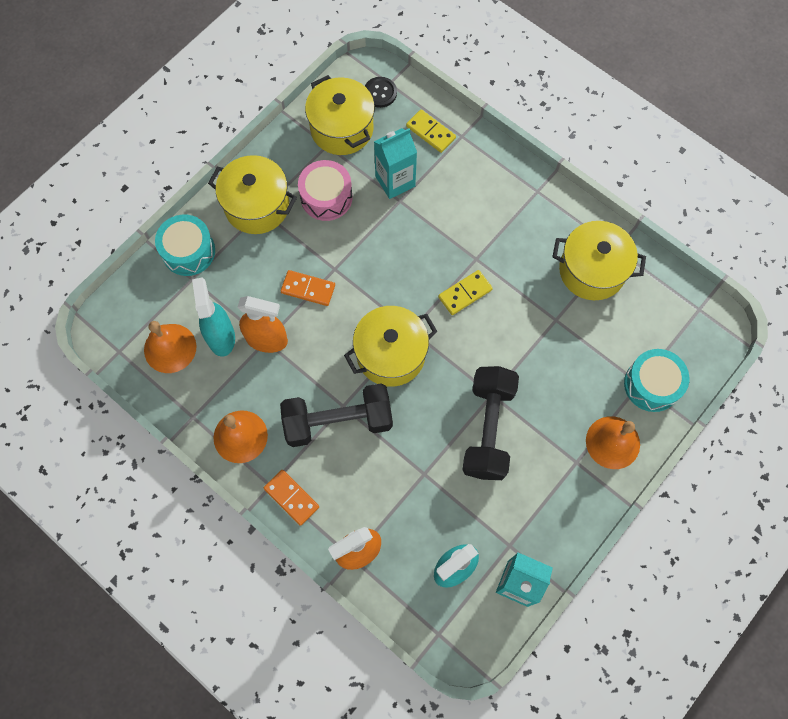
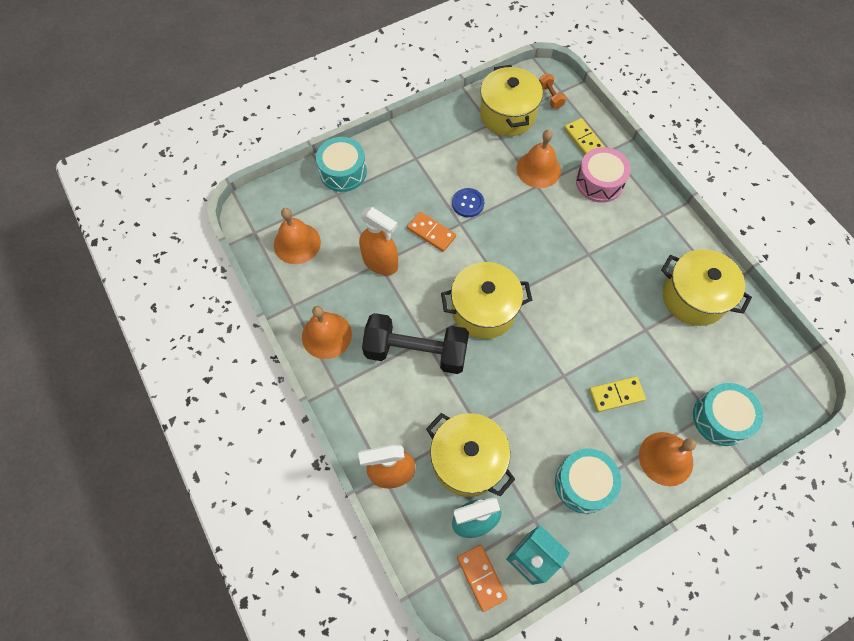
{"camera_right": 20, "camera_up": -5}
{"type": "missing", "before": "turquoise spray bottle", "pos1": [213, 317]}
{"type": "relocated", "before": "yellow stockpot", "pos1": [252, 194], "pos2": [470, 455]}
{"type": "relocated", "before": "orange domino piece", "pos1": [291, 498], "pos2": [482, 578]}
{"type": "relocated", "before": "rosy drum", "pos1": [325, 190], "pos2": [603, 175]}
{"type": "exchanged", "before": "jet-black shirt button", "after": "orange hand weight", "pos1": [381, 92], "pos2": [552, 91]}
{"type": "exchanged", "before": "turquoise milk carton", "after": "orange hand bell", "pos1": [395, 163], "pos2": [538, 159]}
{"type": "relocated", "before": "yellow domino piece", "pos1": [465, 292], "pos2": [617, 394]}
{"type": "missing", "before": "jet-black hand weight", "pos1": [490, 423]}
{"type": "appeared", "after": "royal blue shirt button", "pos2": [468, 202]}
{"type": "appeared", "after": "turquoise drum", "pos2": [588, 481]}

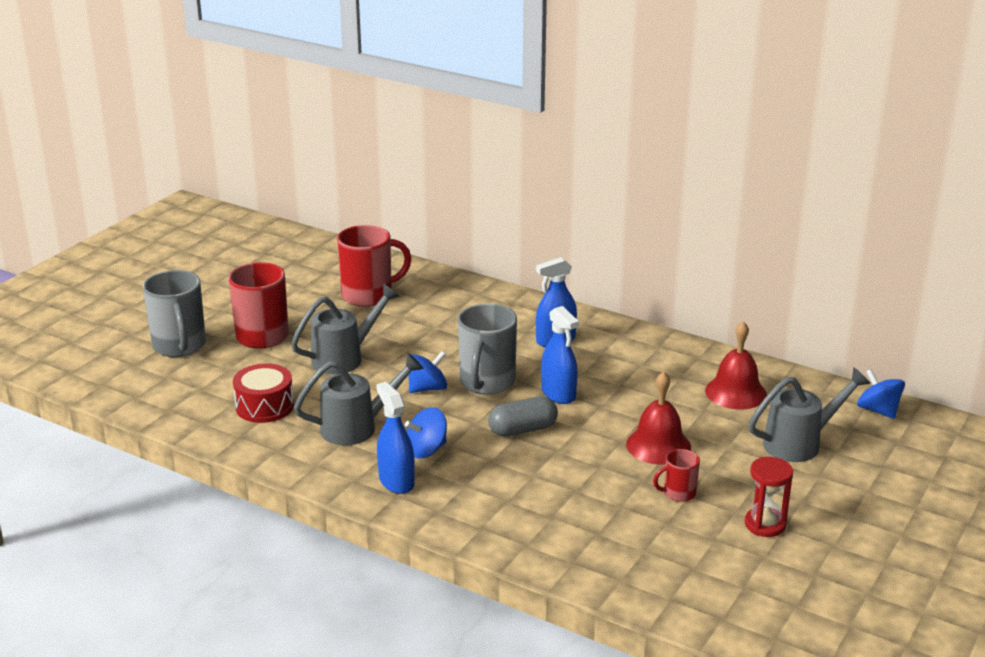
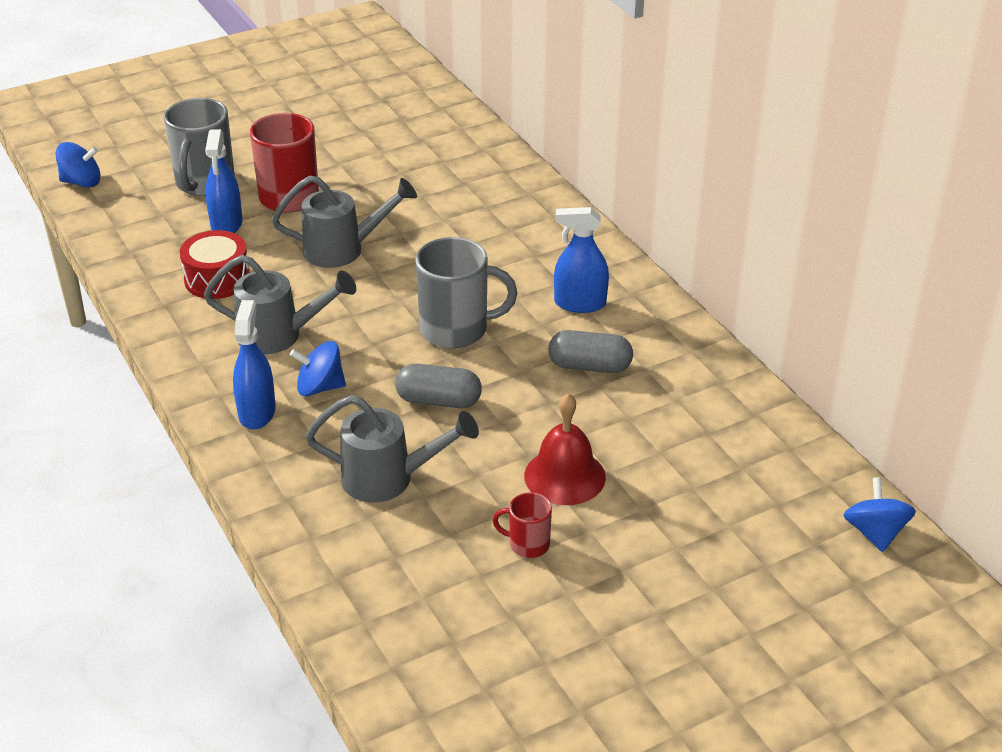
{"camera_right": 30, "camera_up": 10}
{"type": "missing", "before": "red coffee mug", "pos1": [374, 266]}
{"type": "relocated", "before": "royal blue spinning top", "pos1": [428, 372], "pos2": [78, 165]}
{"type": "spun", "before": "gray coffee mug", "pos1": [487, 349], "pos2": [466, 292], "turn": -135}
{"type": "relocated", "before": "royal blue spray bottle", "pos1": [560, 355], "pos2": [223, 181]}
{"type": "missing", "before": "red hand bell", "pos1": [736, 365]}
{"type": "missing", "before": "red sand timer", "pos1": [769, 497]}
{"type": "relocated", "before": "gray sprinkling can", "pos1": [810, 414], "pos2": [392, 448]}
{"type": "appeared", "after": "gray pill", "pos2": [590, 351]}

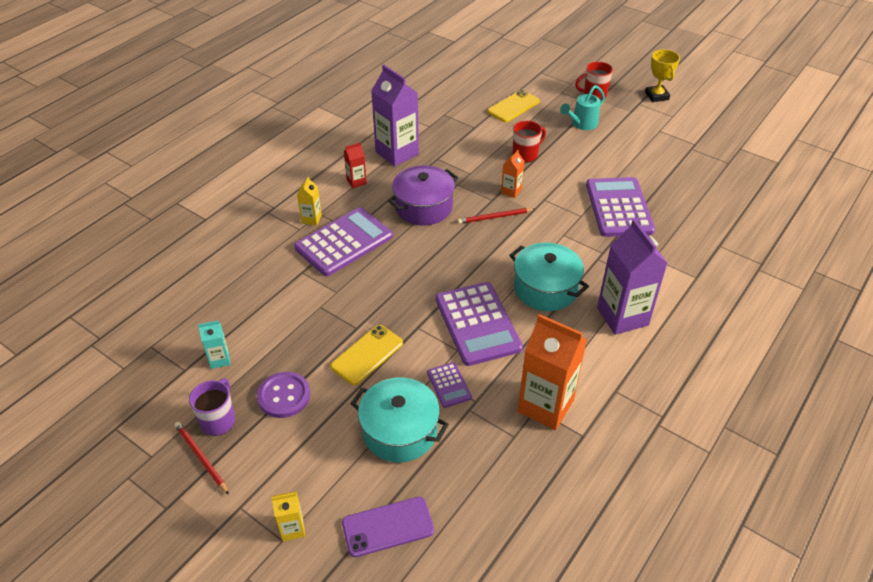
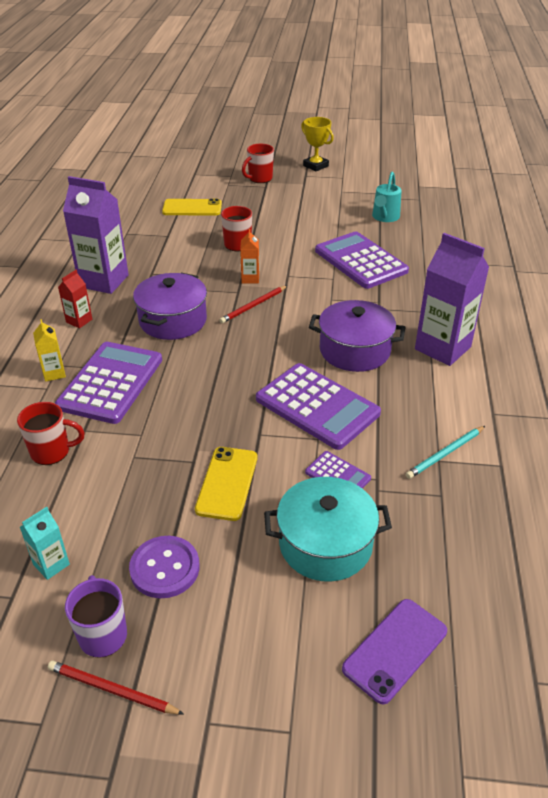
{"camera_right": -30, "camera_up": -5}
{"type": "missing", "before": "yellow milk carton", "pos1": [288, 516]}
{"type": "spun", "before": "yellow mobile phone", "pos1": [513, 106], "pos2": [192, 207], "turn": 75}
{"type": "colour", "before": "turquoise stockpot", "after": "royal purple stockpot", "pos1": [549, 277], "pos2": [357, 336]}
{"type": "exchanged", "before": "orange milk carton", "after": "turquoise lead pencil", "pos1": [552, 372], "pos2": [445, 452]}
{"type": "relocated", "before": "turquoise sprinkling can", "pos1": [582, 107], "pos2": [387, 196]}
{"type": "appeared", "after": "red coffee mug", "pos2": [51, 433]}

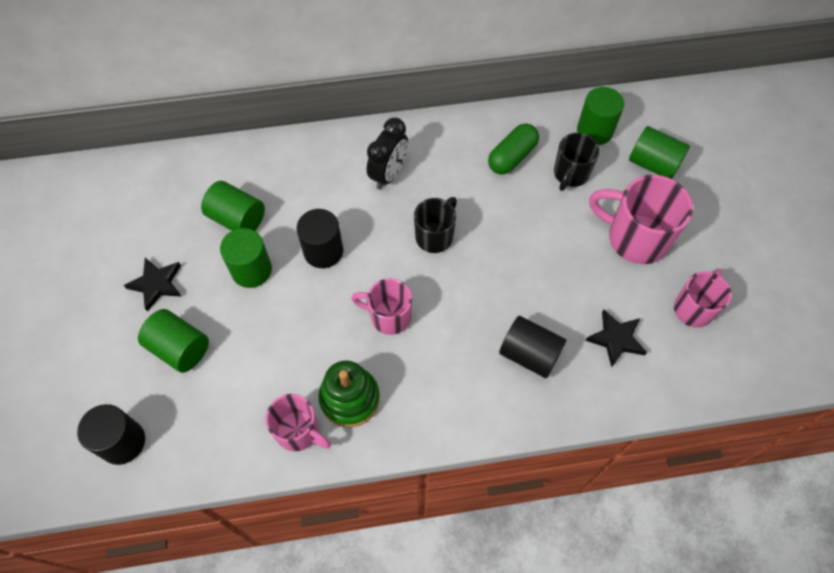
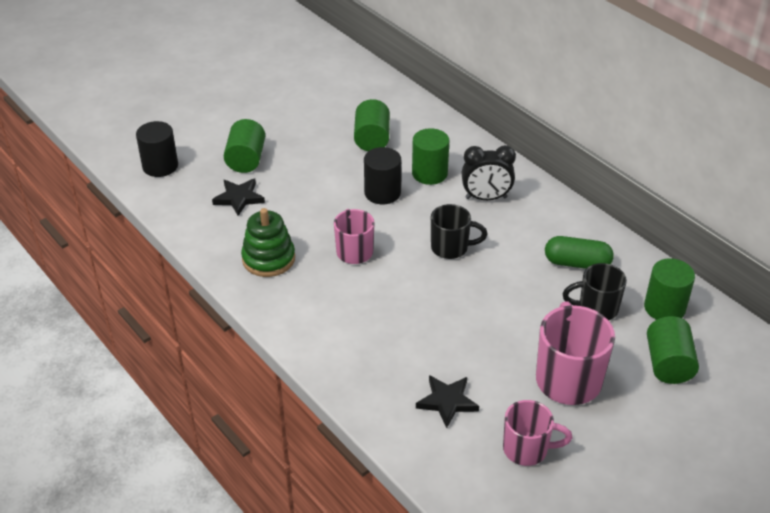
{"camera_right": 60, "camera_up": -20}
{"type": "relocated", "before": "jet-black five-pointed star", "pos1": [153, 284], "pos2": [238, 197]}
{"type": "relocated", "before": "green cylinder", "pos1": [246, 258], "pos2": [430, 156]}
{"type": "missing", "before": "rosy coffee mug", "pos1": [298, 422]}
{"type": "missing", "before": "jet-black cylinder", "pos1": [533, 347]}

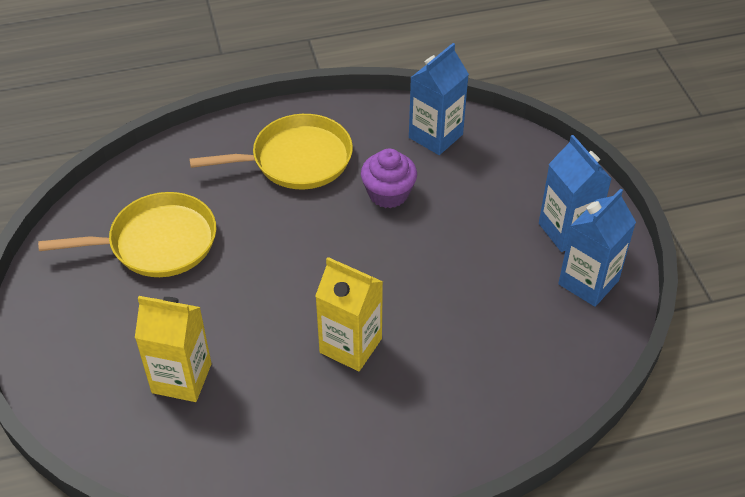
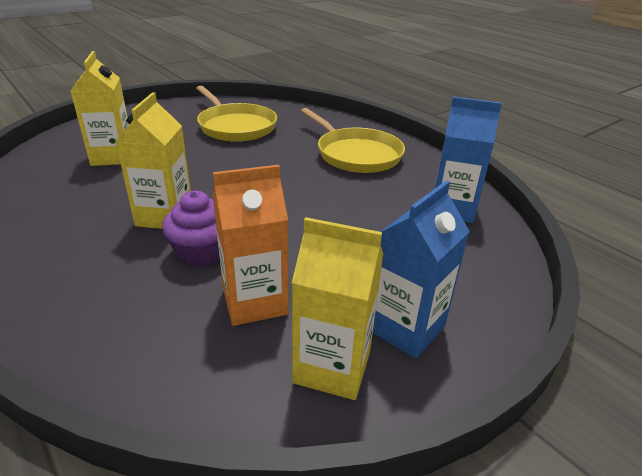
{"camera_right": 65, "camera_up": -15}
{"type": "relocated", "before": "royal purple fairy cake", "pos1": [389, 178], "pos2": [191, 229]}
{"type": "colour", "before": "royal blue milk carton", "after": "yellow milk carton", "pos1": [597, 247], "pos2": [337, 308]}
{"type": "appeared", "after": "orange milk carton", "pos2": [250, 245]}

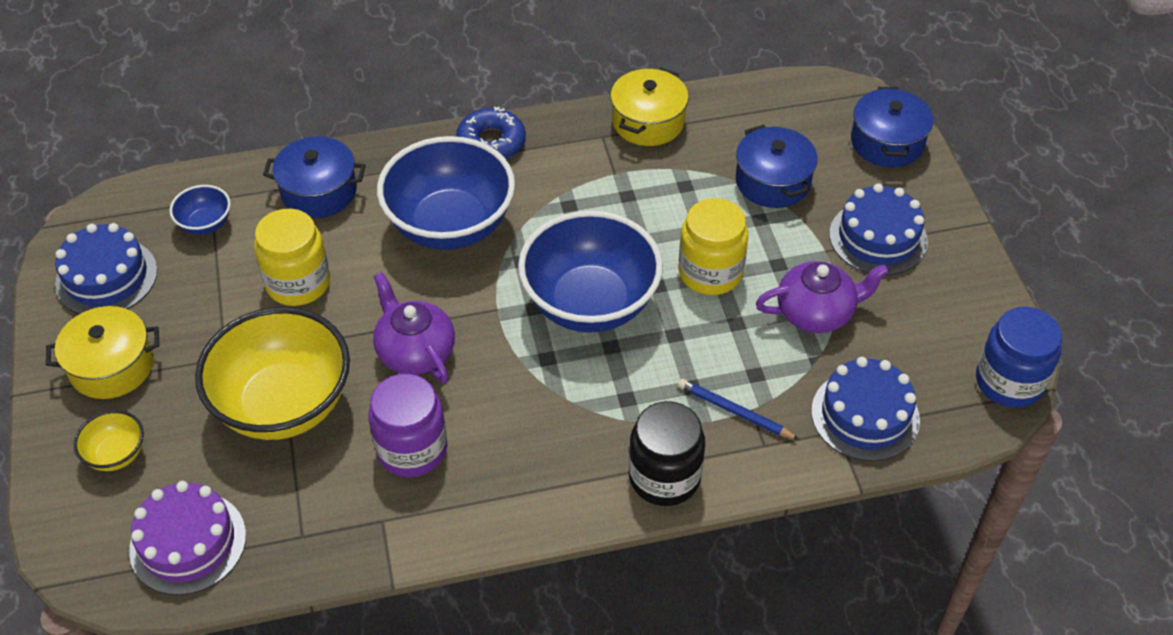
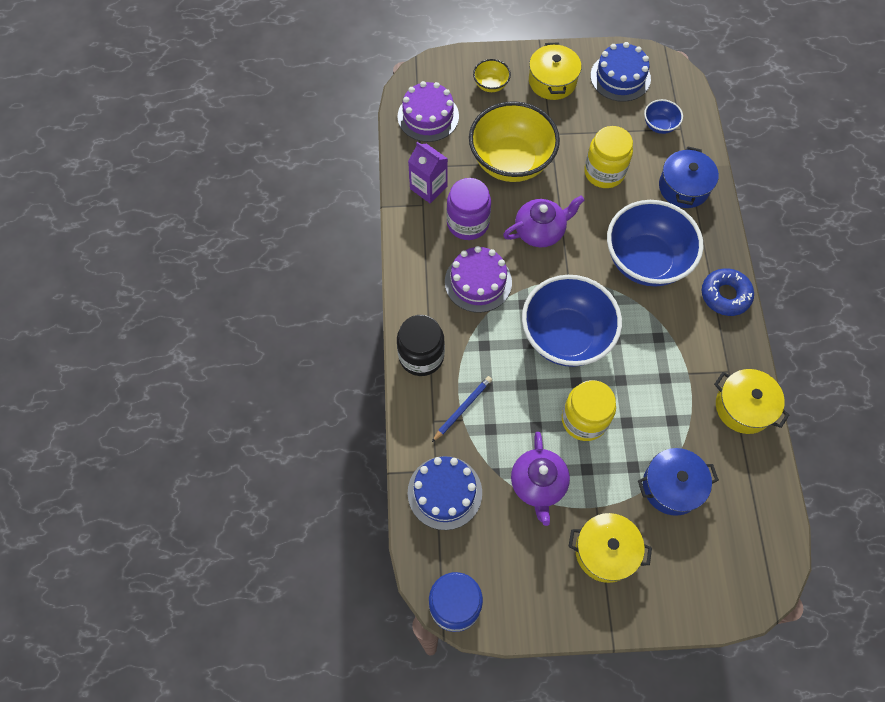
{"camera_right": 100, "camera_up": 15}
{"type": "exchanged", "before": "royal blue layer cake", "after": "yellow stockpot", "pos1": [878, 229], "pos2": [610, 548]}
{"type": "missing", "before": "royal blue stockpot", "pos1": [892, 127]}
{"type": "appeared", "after": "royal purple milk carton", "pos2": [428, 172]}
{"type": "appeared", "after": "royal purple layer cake", "pos2": [478, 279]}

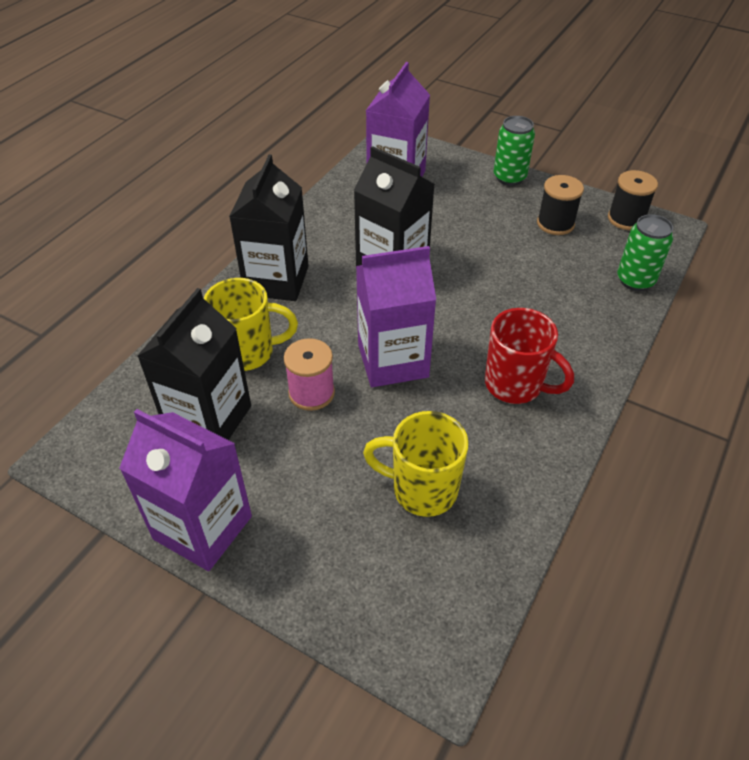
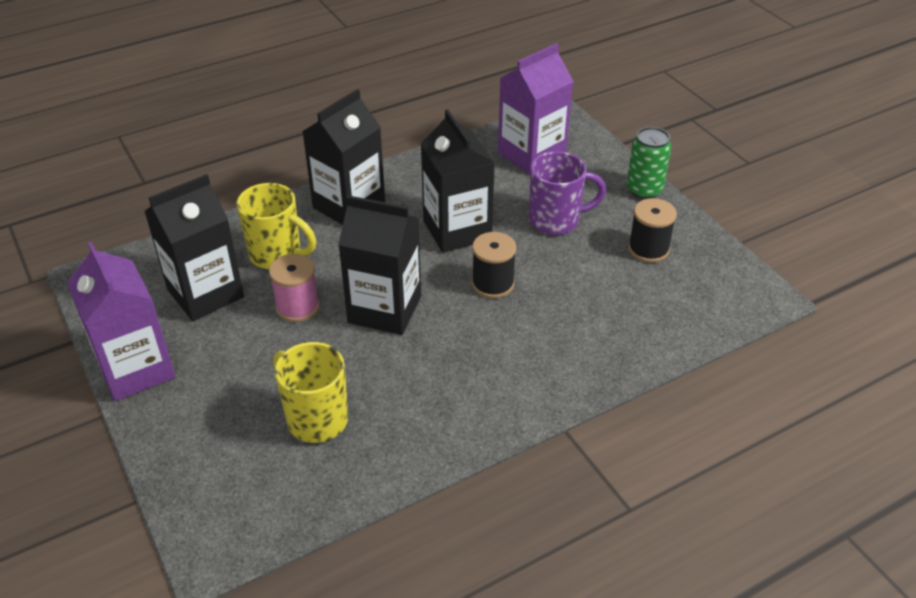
{"camera_right": 30, "camera_up": -5}
{"type": "colour", "before": "royal purple milk carton", "after": "jet-black milk carton", "pos1": [396, 316], "pos2": [379, 265]}
{"type": "missing", "before": "red coffee mug", "pos1": [529, 356]}
{"type": "relocated", "before": "jet-black reel of thread", "pos1": [633, 200], "pos2": [494, 265]}
{"type": "missing", "before": "green soda can", "pos1": [645, 252]}
{"type": "appeared", "after": "royal purple coffee mug", "pos2": [567, 193]}

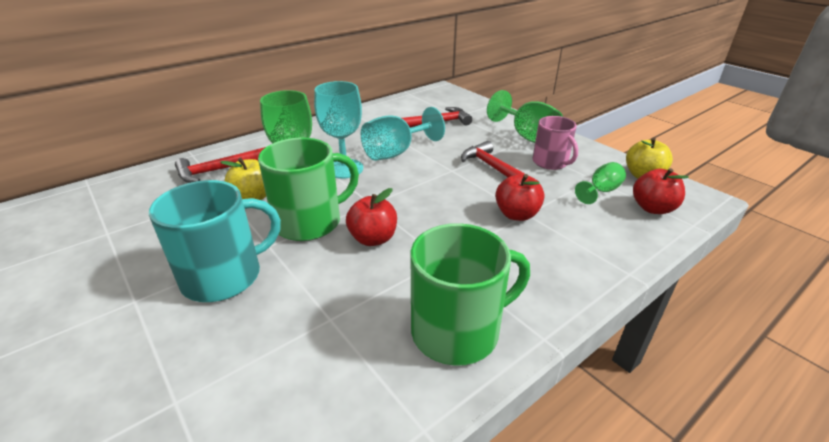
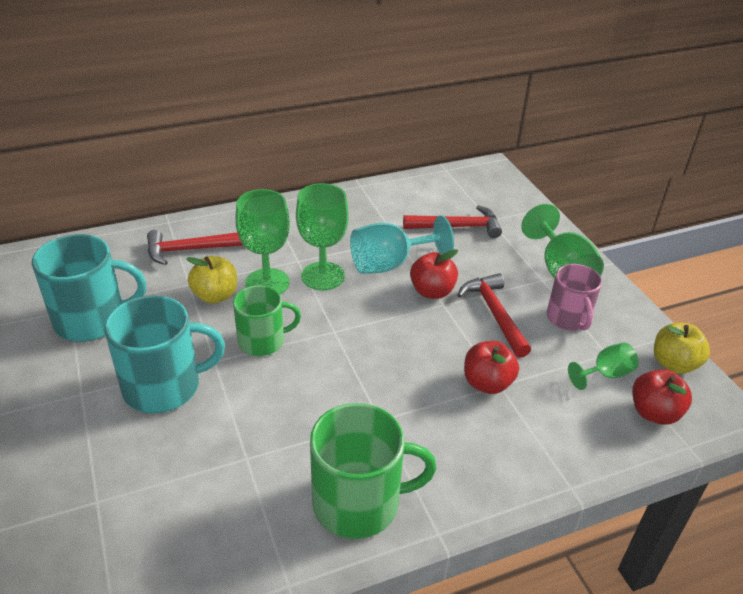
{"camera_right": 15, "camera_up": 5}
{"type": "size", "before": "green coffee mug", "pos1": [308, 189], "pos2": [267, 320], "scale": 0.65}
{"type": "colour", "before": "turquoise goblet", "after": "green goblet", "pos1": [338, 130], "pos2": [322, 236]}
{"type": "relocated", "before": "red toy apple", "pos1": [371, 217], "pos2": [434, 274]}
{"type": "appeared", "after": "turquoise coffee mug", "pos2": [89, 288]}

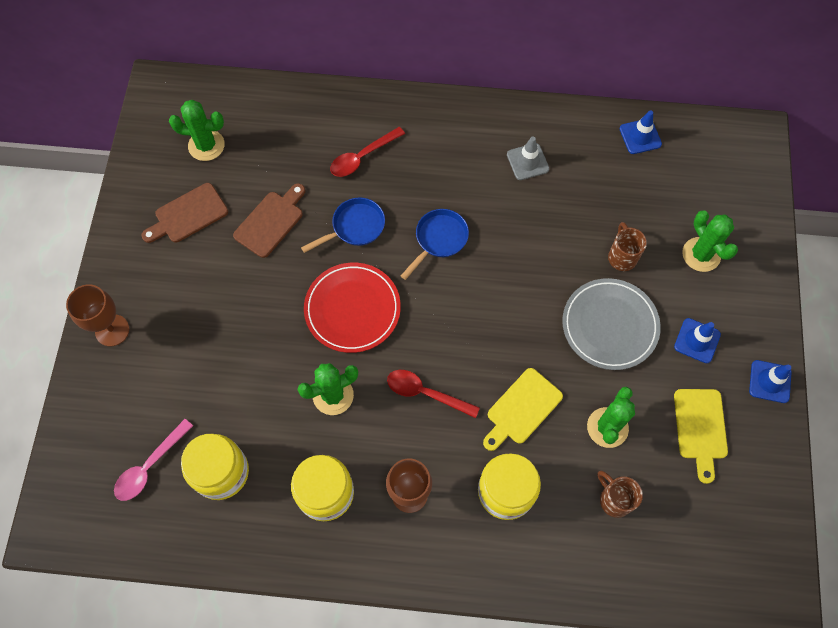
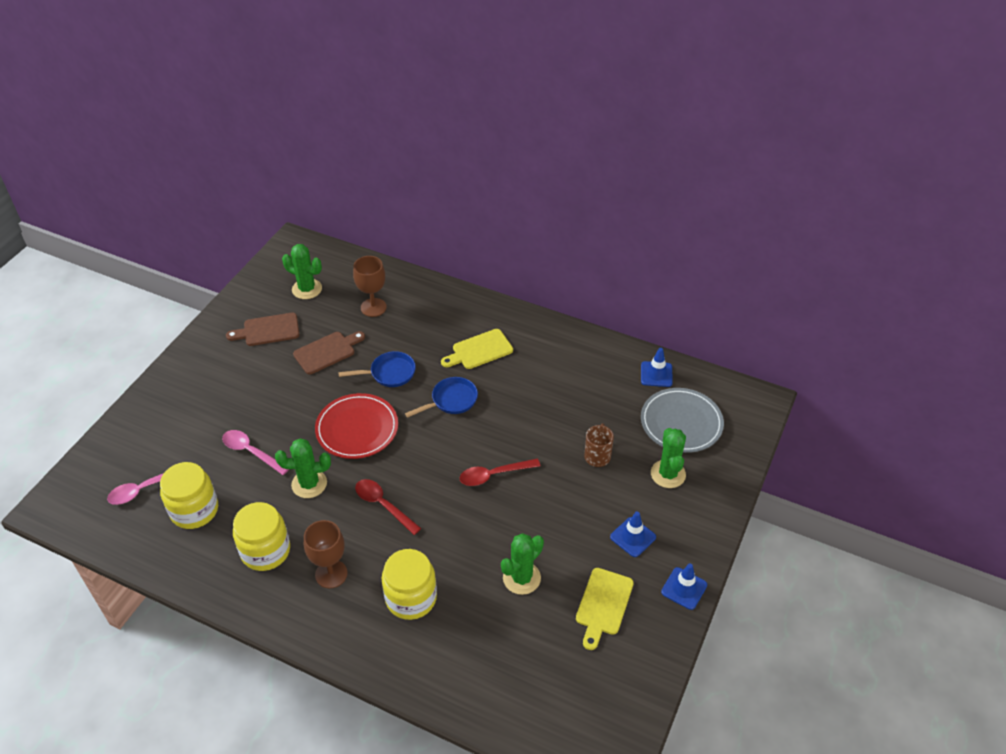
{"camera_right": 20, "camera_up": -20}
{"type": "relocated", "before": "russet goblet", "pos1": [97, 315], "pos2": [370, 286]}
{"type": "relocated", "before": "red spoon", "pos1": [367, 152], "pos2": [500, 472]}
{"type": "relocated", "before": "yellow chopping board", "pos1": [523, 409], "pos2": [477, 349]}
{"type": "missing", "before": "gray traffic cone", "pos1": [528, 158]}
{"type": "relocated", "before": "gray dinner plate", "pos1": [611, 324], "pos2": [682, 420]}
{"type": "missing", "before": "russet coffee mug", "pos1": [620, 494]}
{"type": "appeared", "after": "rosy spoon", "pos2": [255, 452]}

